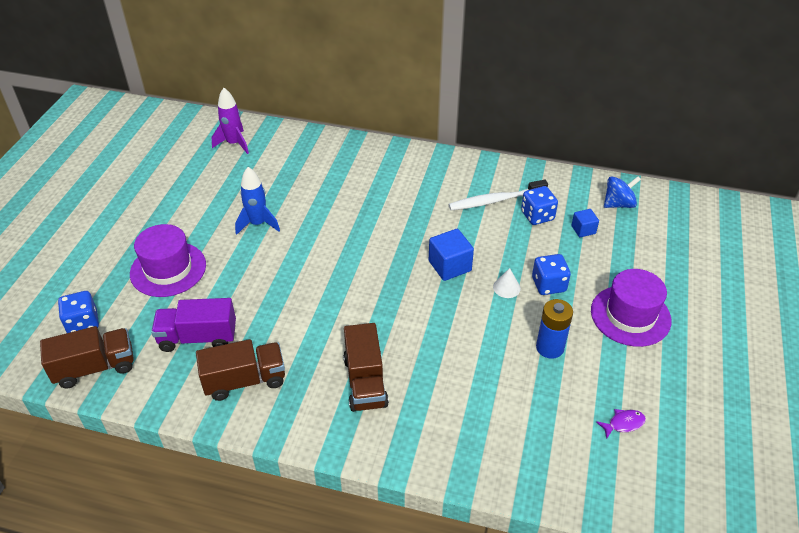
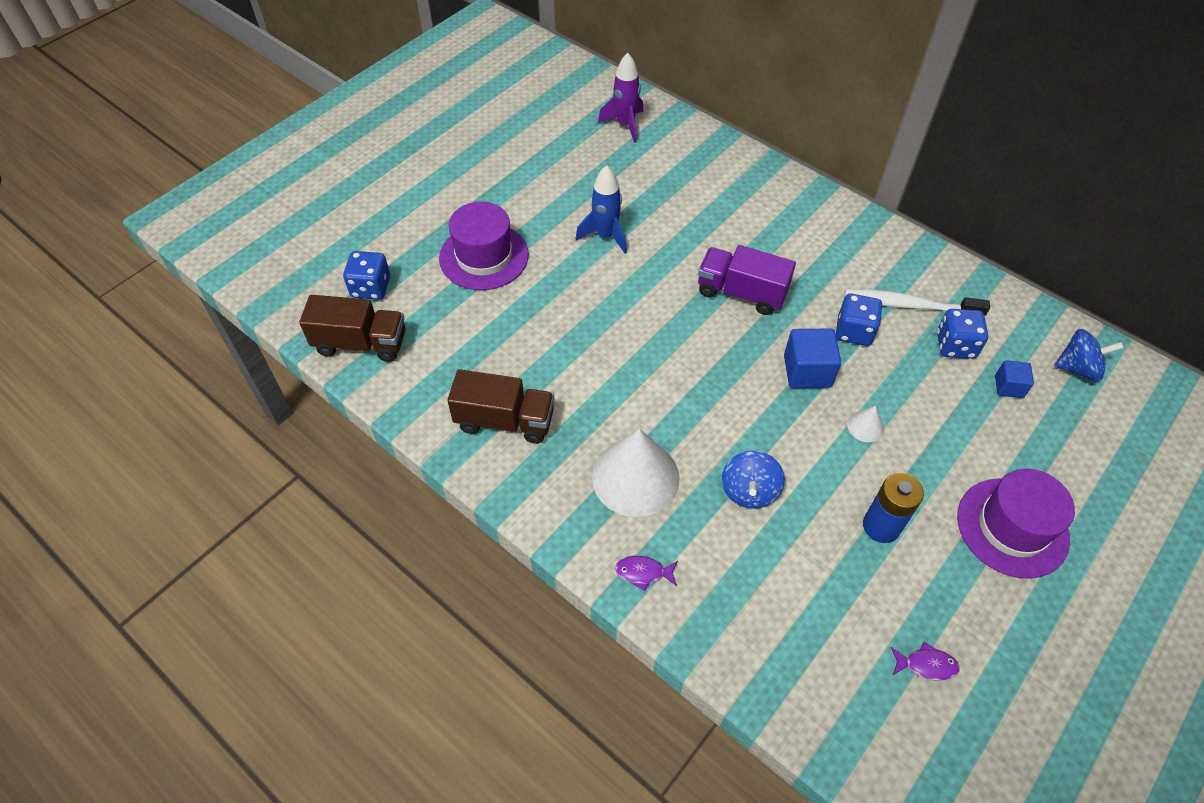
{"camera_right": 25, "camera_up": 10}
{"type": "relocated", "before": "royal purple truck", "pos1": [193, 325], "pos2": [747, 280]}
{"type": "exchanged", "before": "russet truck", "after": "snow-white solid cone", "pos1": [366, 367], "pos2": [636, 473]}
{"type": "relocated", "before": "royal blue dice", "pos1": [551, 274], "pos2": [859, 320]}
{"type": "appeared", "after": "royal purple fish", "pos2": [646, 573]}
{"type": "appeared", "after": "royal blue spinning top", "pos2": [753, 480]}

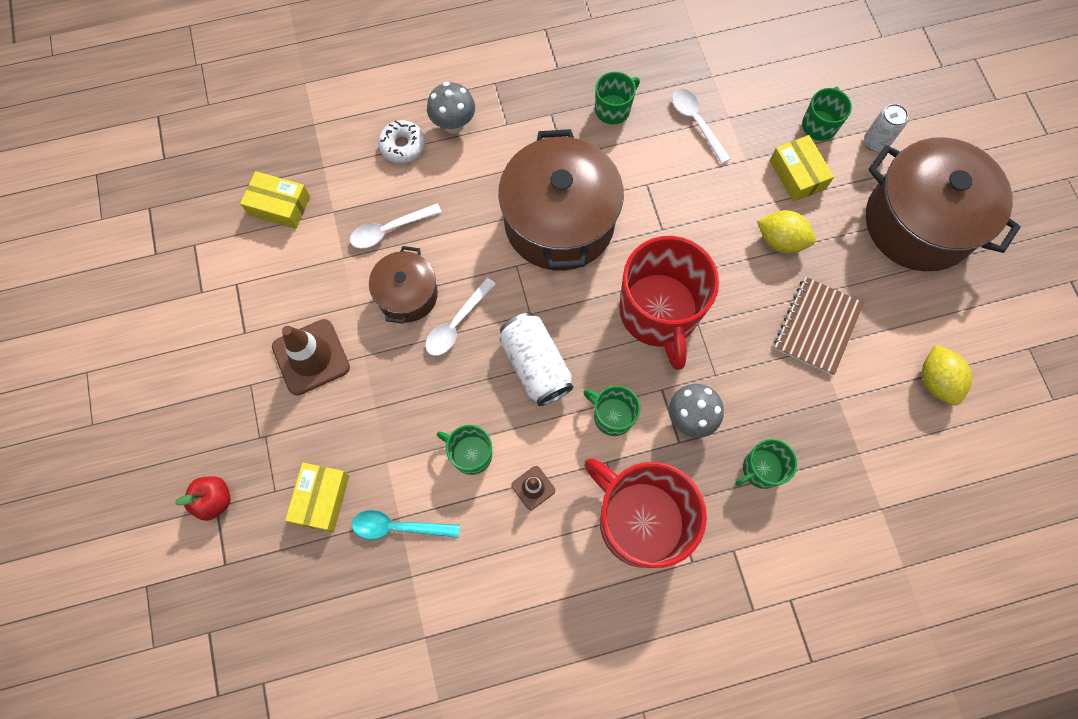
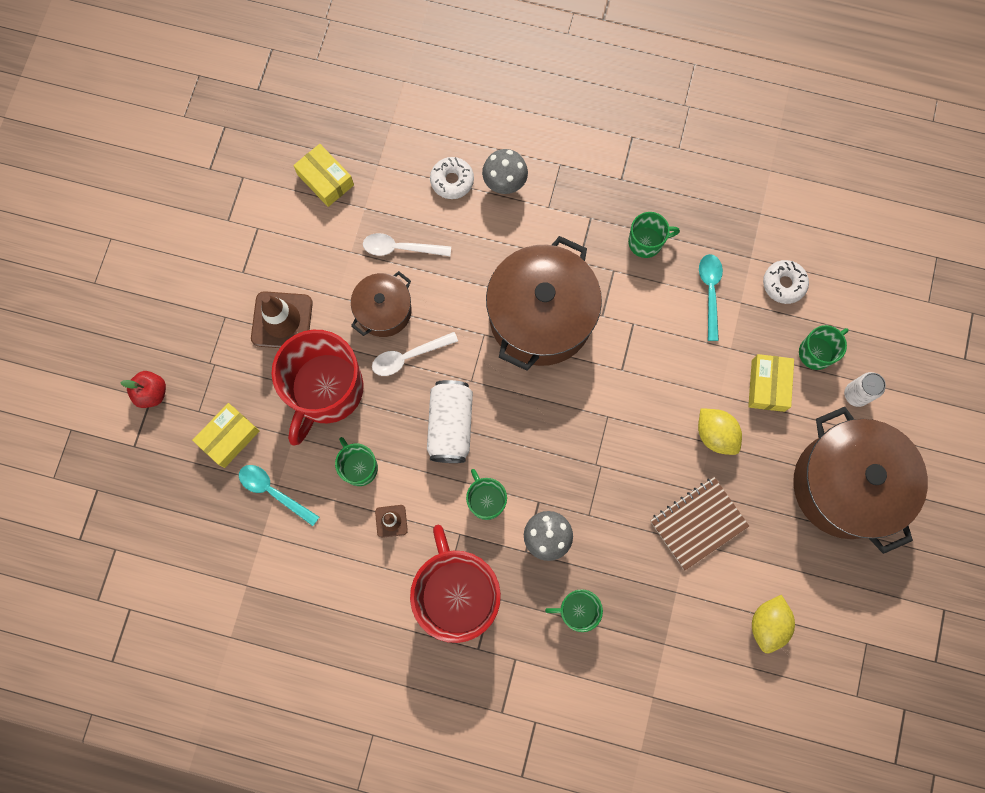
{"camera_right": 30, "camera_up": 5}
{"type": "relocated", "before": "red coffee mug", "pos1": [669, 303], "pos2": [317, 388]}
{"type": "colour", "before": "snow-white spoon", "after": "turquoise spoon", "pos1": [701, 126], "pos2": [711, 297]}
{"type": "appeared", "after": "snow-white doughnut", "pos2": [786, 282]}

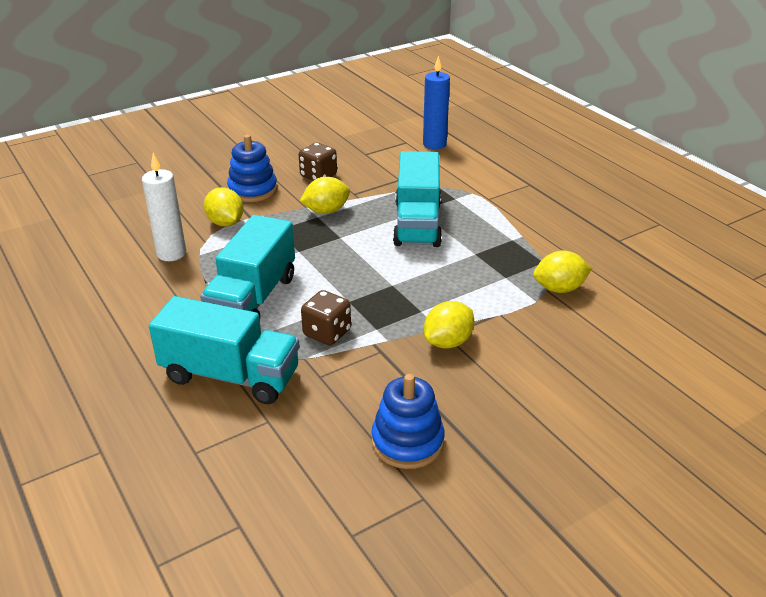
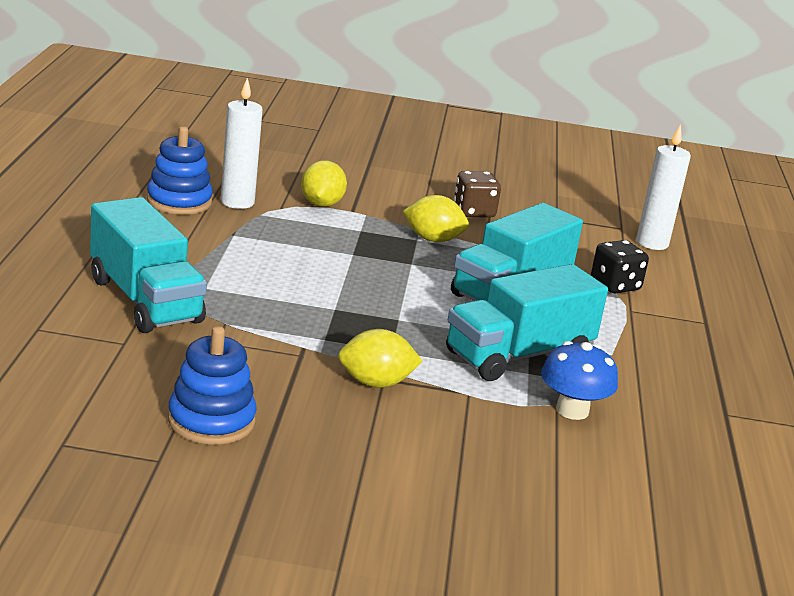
{"camera_right": 35, "camera_up": -10}
{"type": "relocated", "before": "turquoise truck", "pos1": [247, 266], "pos2": [527, 322]}
{"type": "relocated", "before": "royal blue stacking rings", "pos1": [252, 168], "pos2": [180, 170]}
{"type": "missing", "before": "russet dice", "pos1": [326, 317]}
{"type": "colour", "before": "royal blue pillar candle", "after": "snow-white pillar candle", "pos1": [436, 102], "pos2": [663, 187]}
{"type": "exchanged", "before": "yellow citrus fruit", "after": "royal blue toadstool", "pos1": [562, 271], "pos2": [579, 380]}
{"type": "appeared", "after": "jet-black dice", "pos2": [620, 266]}

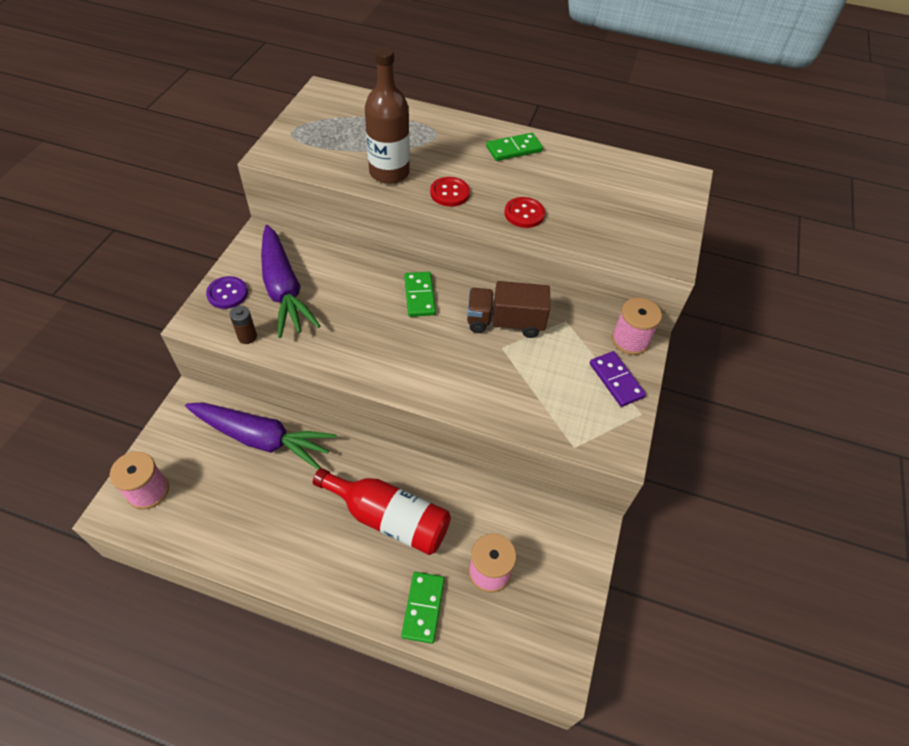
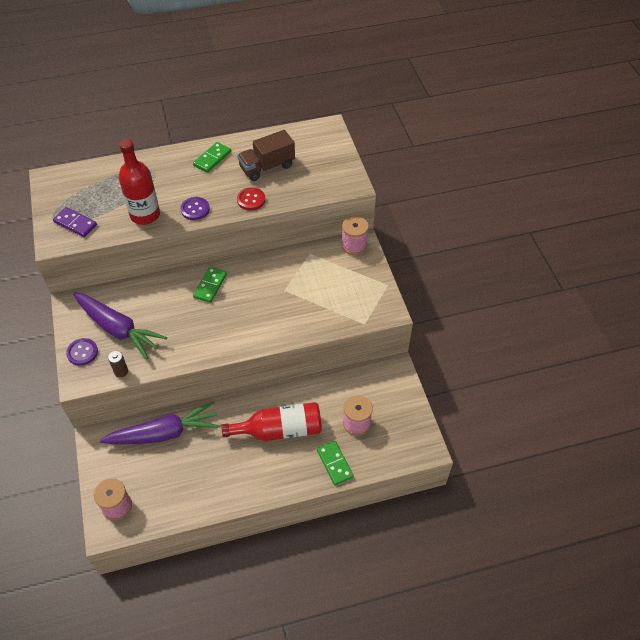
{"camera_right": -30, "camera_up": 0}
{"type": "colour", "before": "russet bottle", "after": "red bottle", "pos1": [387, 115], "pos2": [139, 182]}
{"type": "spun", "before": "green domino piece", "pos1": [420, 294], "pos2": [210, 285], "turn": 60}
{"type": "colour", "before": "red shirt button", "after": "royal purple shirt button", "pos1": [450, 192], "pos2": [195, 208]}
{"type": "relocated", "before": "russet truck", "pos1": [508, 309], "pos2": [266, 155]}
{"type": "relocated", "before": "royal purple domino piece", "pos1": [618, 379], "pos2": [75, 222]}

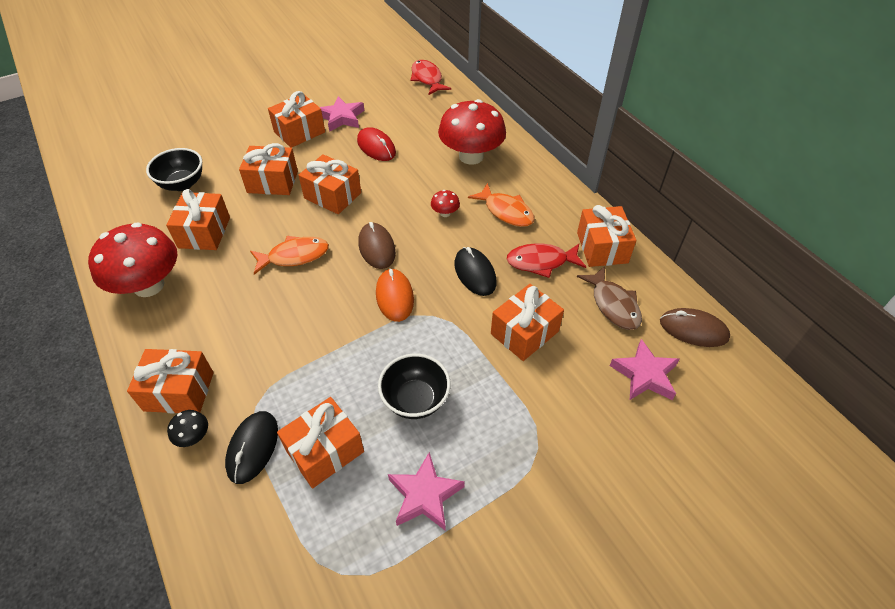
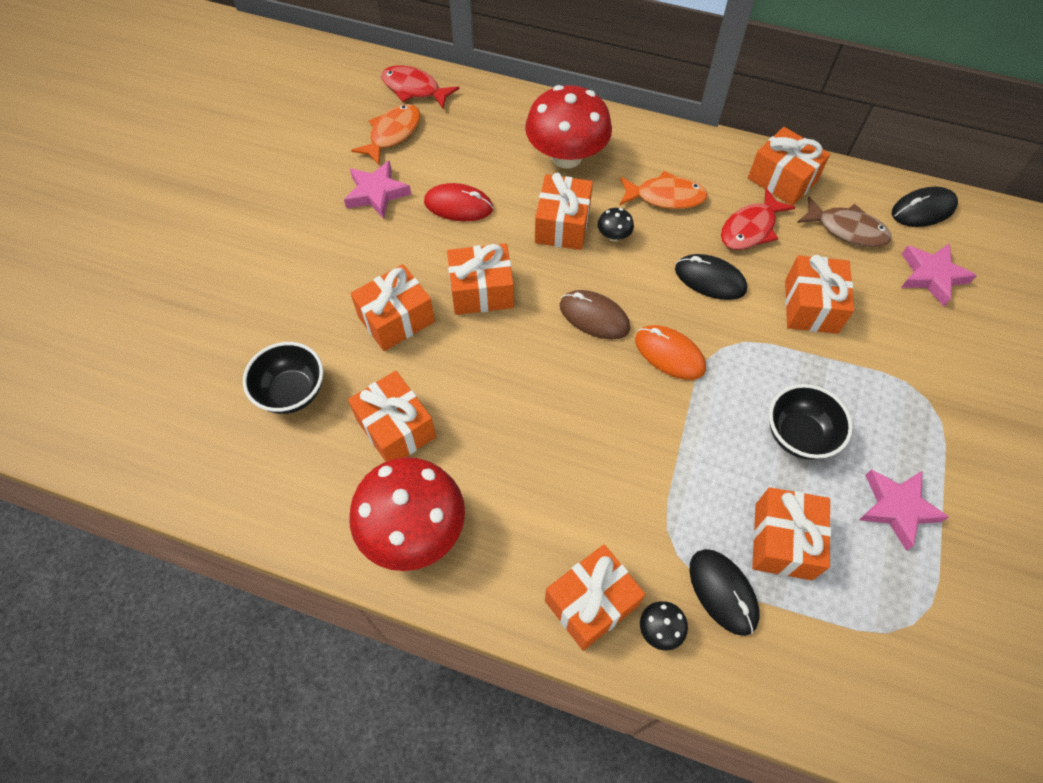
{"camera_right": -40, "camera_up": 10}
{"type": "relocated", "before": "orange fish", "pos1": [289, 255], "pos2": [385, 134]}
{"type": "relocated", "before": "orange wrapped gift", "pos1": [296, 119], "pos2": [564, 211]}
{"type": "colour", "before": "red toadstool", "after": "jet-black toadstool", "pos1": [445, 203], "pos2": [616, 224]}
{"type": "colour", "before": "russet PC mouse", "after": "jet-black PC mouse", "pos1": [695, 327], "pos2": [925, 207]}

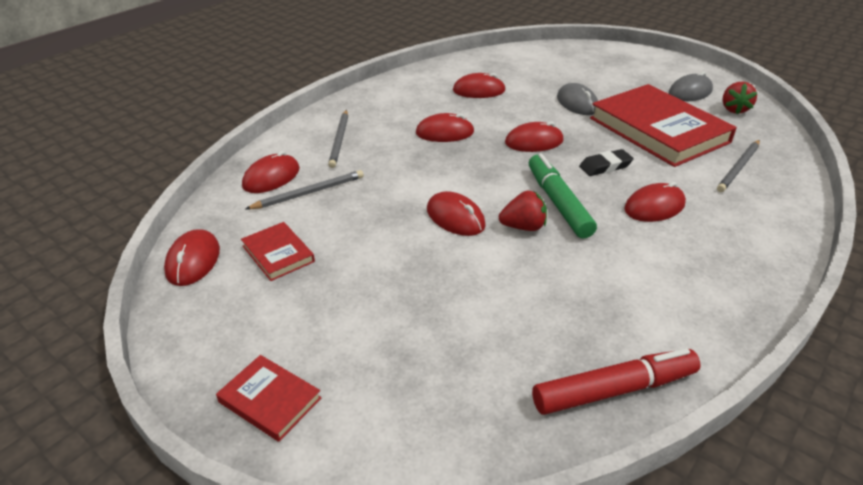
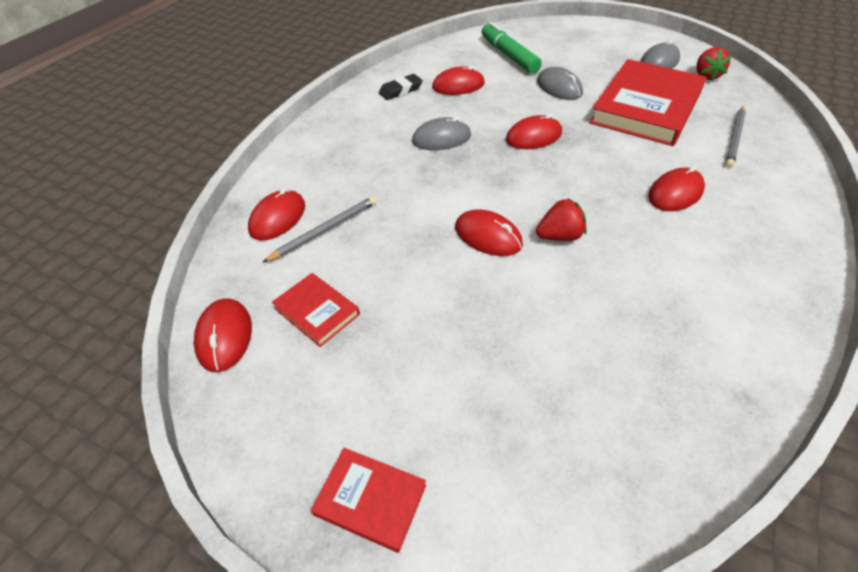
{"camera_right": -10, "camera_up": 10}
{"type": "missing", "before": "gray lead pencil", "pos1": [338, 139]}
{"type": "colour", "before": "red PC mouse", "after": "gray PC mouse", "pos1": [445, 127], "pos2": [441, 133]}
{"type": "relocated", "before": "green marker pen", "pos1": [563, 196], "pos2": [512, 48]}
{"type": "missing", "before": "red marker pen", "pos1": [616, 381]}
{"type": "relocated", "before": "jet-black gum eraser", "pos1": [606, 162], "pos2": [401, 87]}
{"type": "spun", "before": "red book", "pos1": [663, 125], "pos2": [647, 102], "turn": 75}

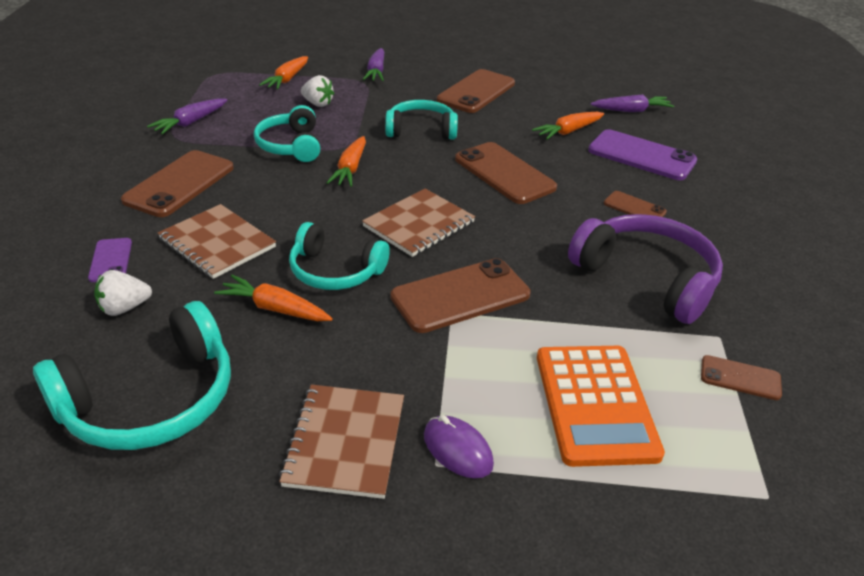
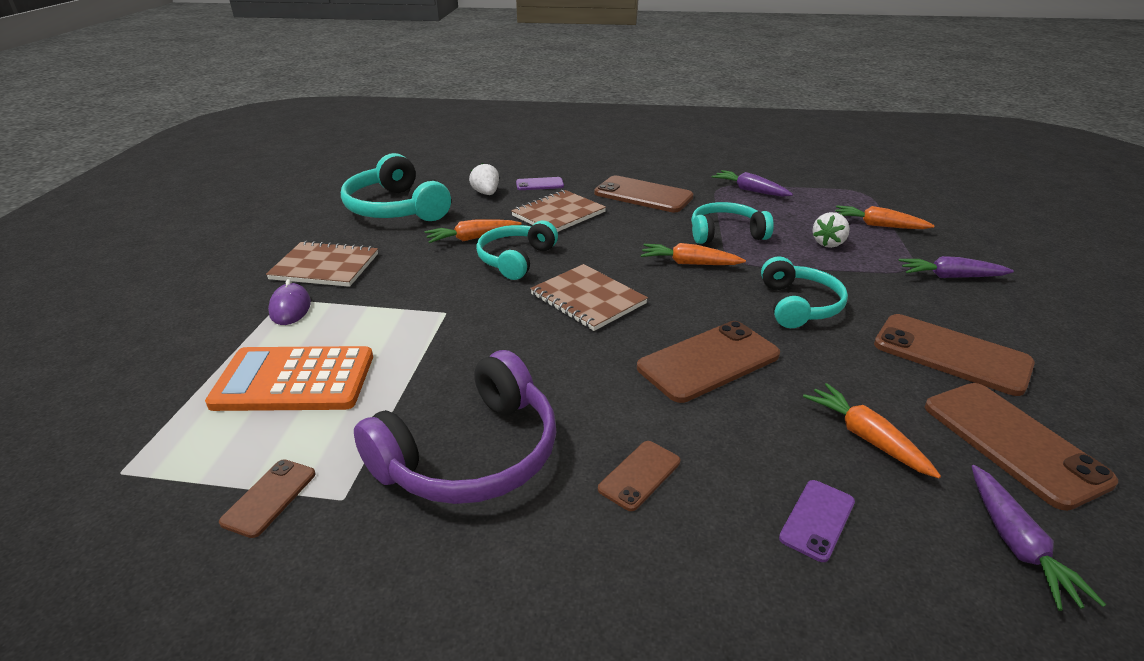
{"camera_right": 95, "camera_up": -5}
{"type": "spun", "before": "orange root vegetable", "pos1": [273, 298], "pos2": [473, 231], "turn": -135}
{"type": "relocated", "before": "russet mobile phone", "pos1": [461, 295], "pos2": [1021, 447]}
{"type": "spun", "before": "royal purple PC mouse", "pos1": [459, 447], "pos2": [289, 302], "turn": -60}
{"type": "size", "before": "royal purple mobile phone", "pos1": [642, 154], "pos2": [817, 521], "scale": 0.52}

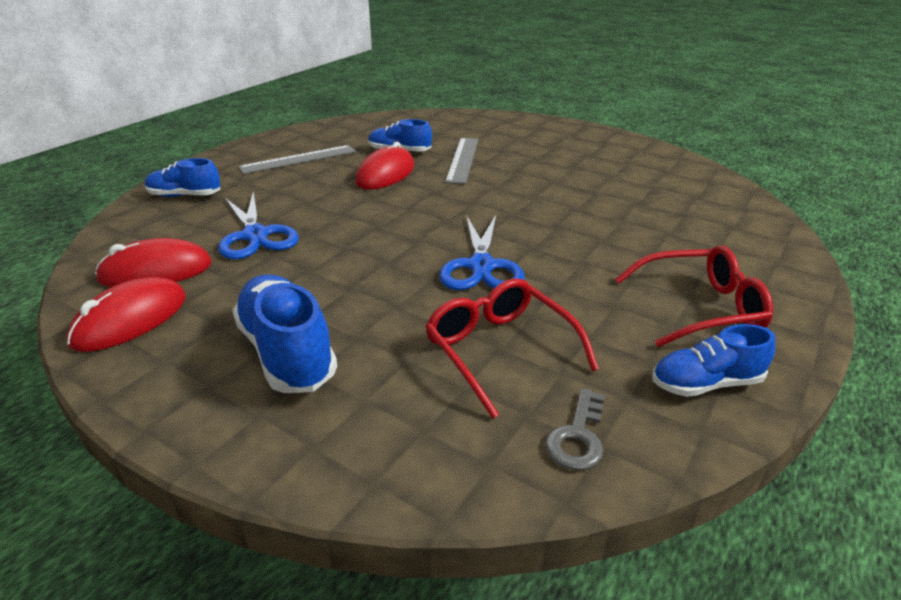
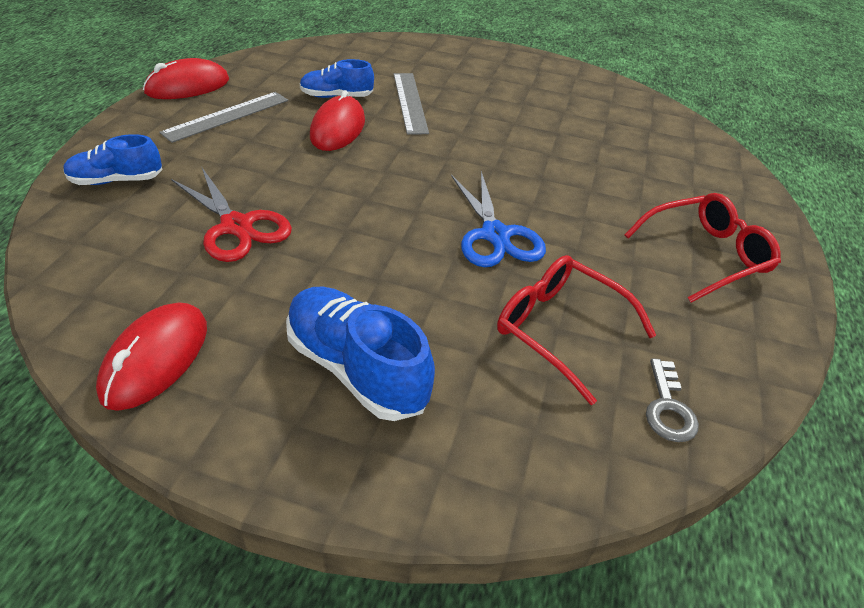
{"camera_right": -20, "camera_up": 10}
{"type": "relocated", "before": "red PC mouse", "pos1": [153, 262], "pos2": [186, 78]}
{"type": "colour", "before": "royal blue scissors", "after": "red scissors", "pos1": [258, 225], "pos2": [231, 215]}
{"type": "missing", "before": "royal blue shoe", "pos1": [714, 360]}

